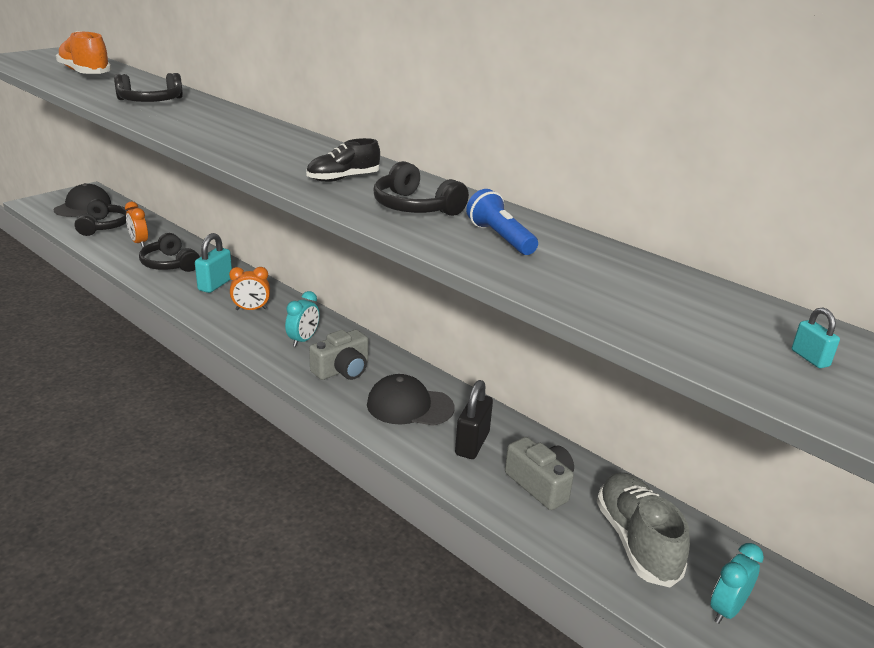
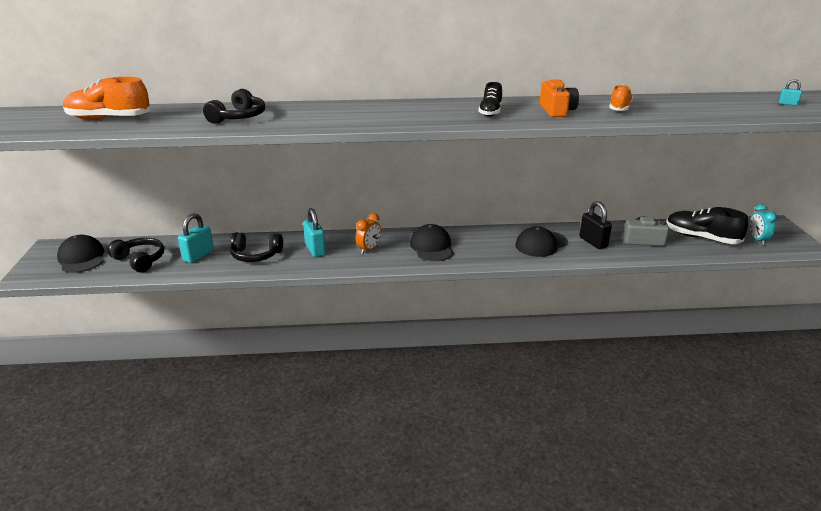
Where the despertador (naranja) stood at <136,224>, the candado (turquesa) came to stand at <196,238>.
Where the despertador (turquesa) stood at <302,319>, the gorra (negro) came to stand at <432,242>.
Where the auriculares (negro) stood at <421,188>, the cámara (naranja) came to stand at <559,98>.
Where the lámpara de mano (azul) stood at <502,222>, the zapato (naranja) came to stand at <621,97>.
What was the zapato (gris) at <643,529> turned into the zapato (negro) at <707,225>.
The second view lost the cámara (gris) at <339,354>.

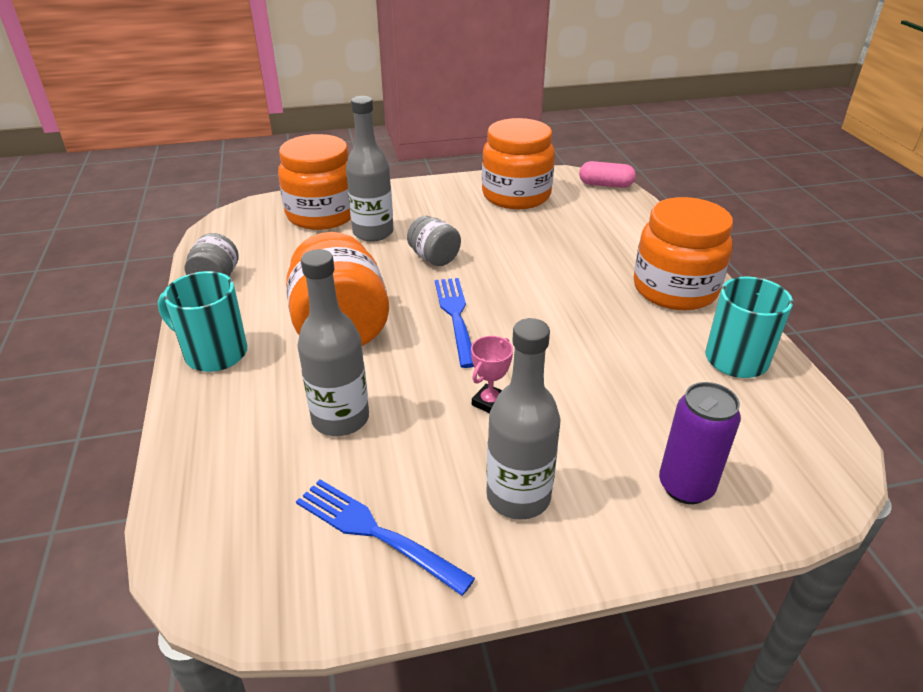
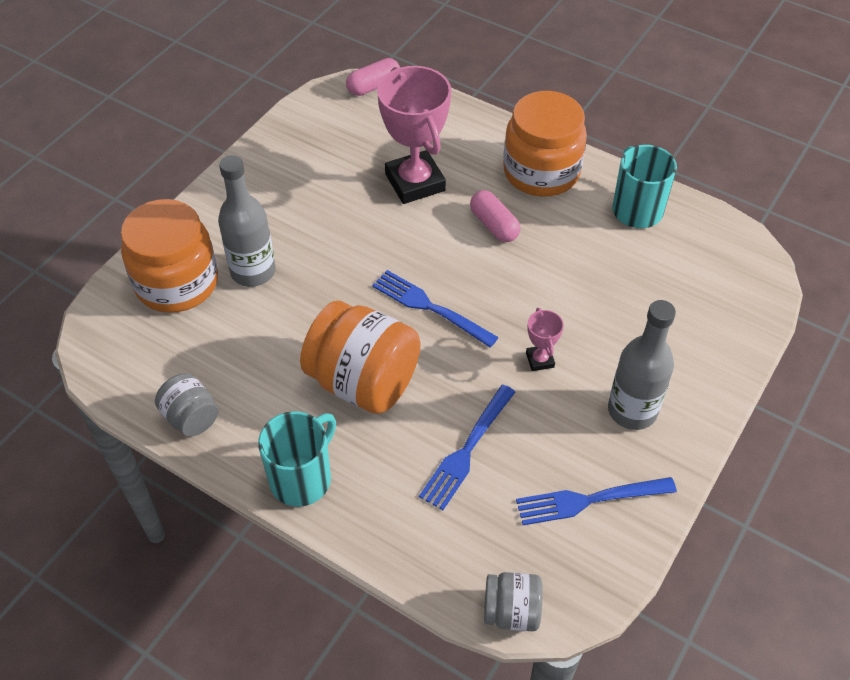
The taza (turquesa) at <202,321> ended up facing another way, 150 degrees clockwise from before.
The second view gained the trofeo (rosa) at <414,135>.
Where the botella (gris) stood at <333,342>, the tenedor (azul) came to stand at <467,447>.
The second view gained the cápsula (rosa) at <495,216>.
The tarro (gris) ended up elsewhere, having gone from <434,241> to <513,601>.
The second view lost the tarro (naranja) at <518,163>.
The second view lost the lata (morado) at <700,443>.

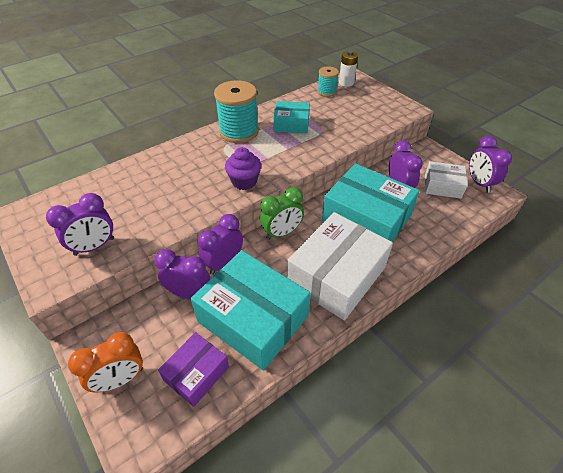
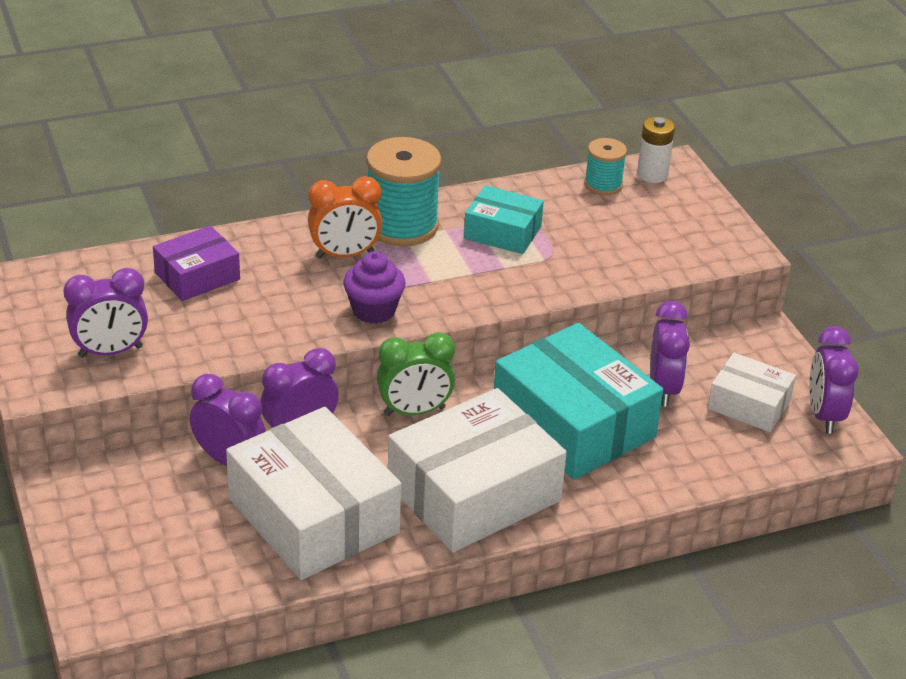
The caja (morado) ended up elsewhere, having gone from <193,369> to <196,263>.
What was the caja (turquesa) at <250,310> turned into the caja (blanco) at <313,493>.
The despertador (naranja) ended up elsewhere, having gone from <105,362> to <345,217>.

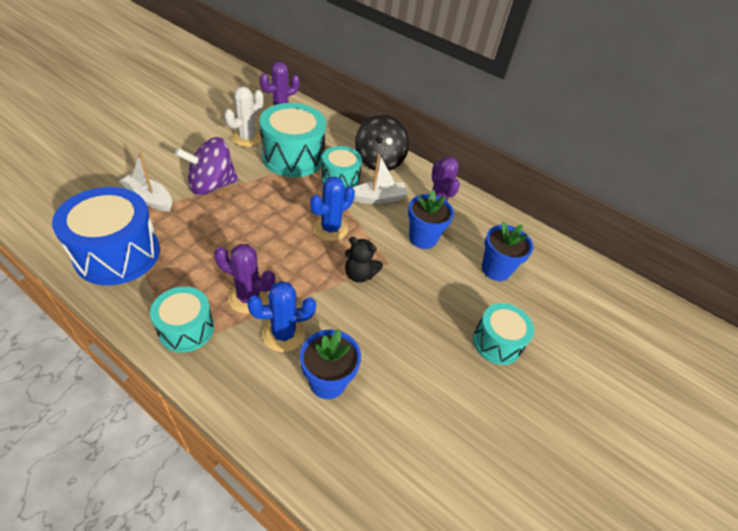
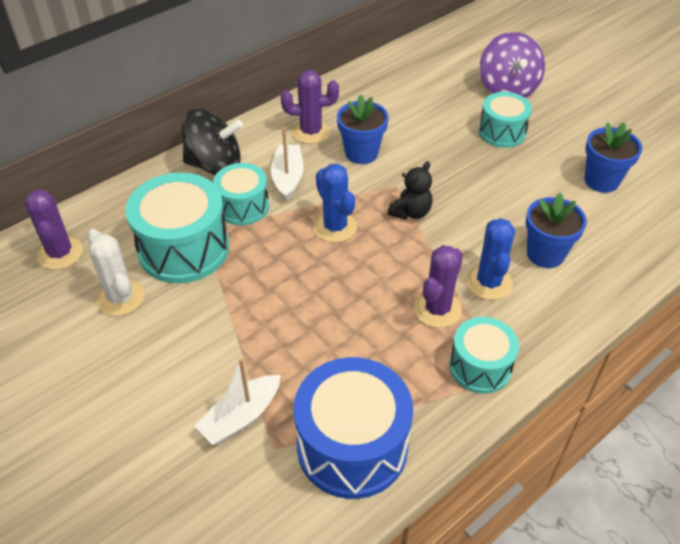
The peonza (morado) ended up elsewhere, having gone from <206,166> to <512,65>.
The maceta (azul) ended up elsewhere, having gone from <507,251> to <613,157>.

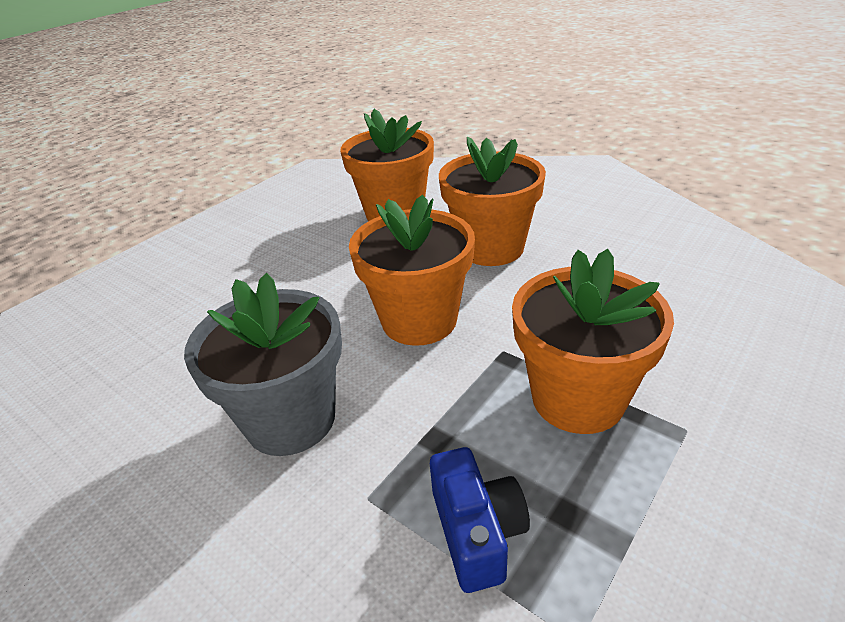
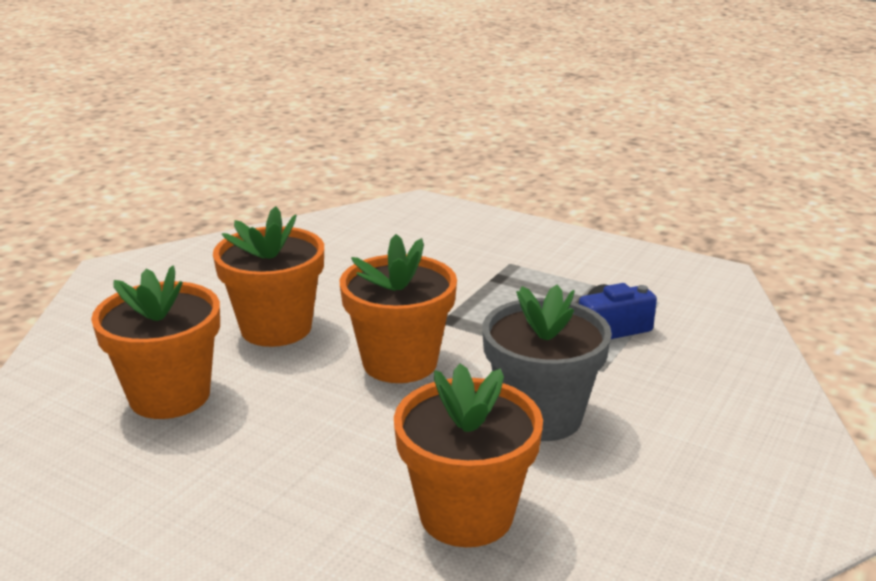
The maceta (naranja) ended up elsewhere, having gone from <593,341> to <468,455>.

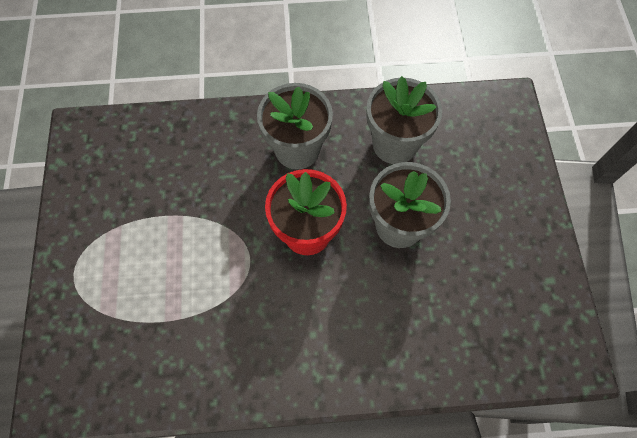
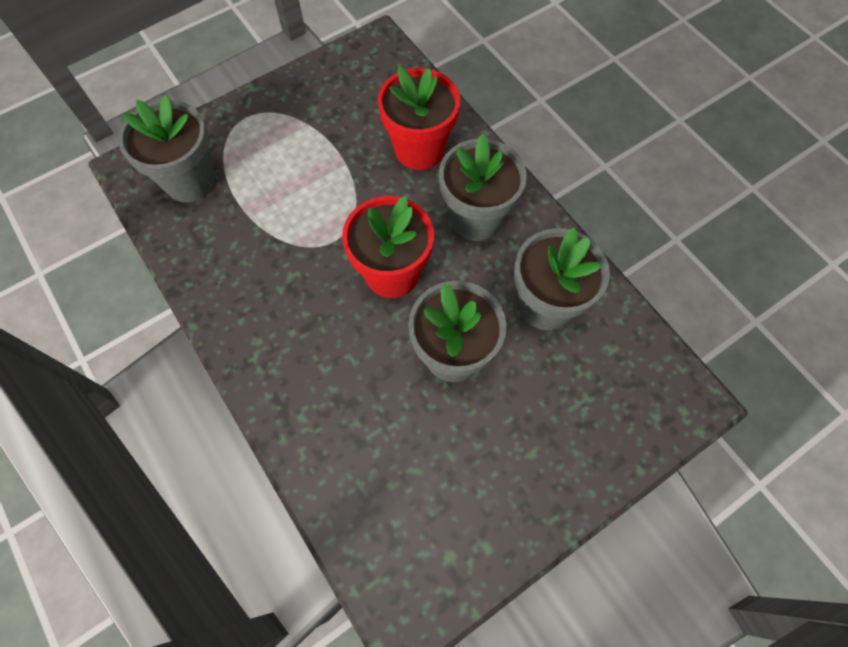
The second view gained the maceta (gris) at <167,148>.
The second view gained the maceta (rojo) at <419,118>.

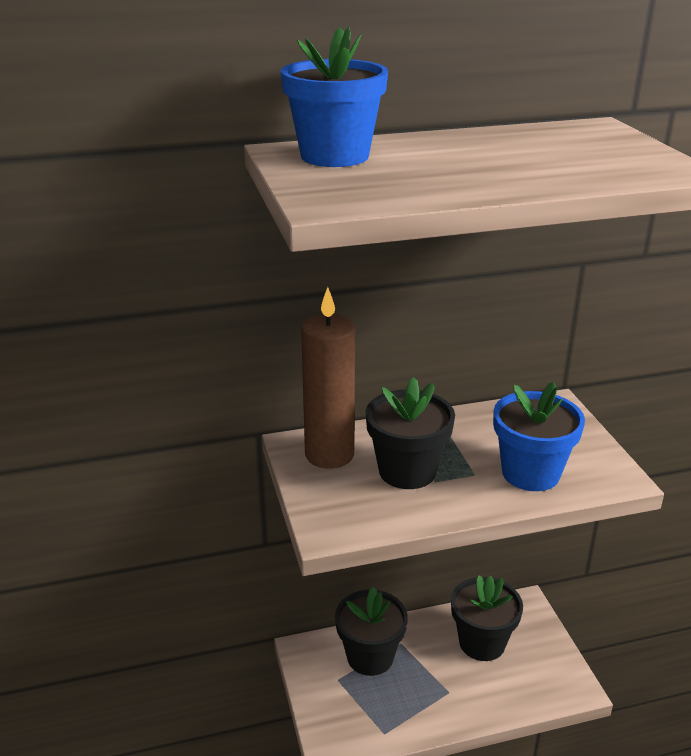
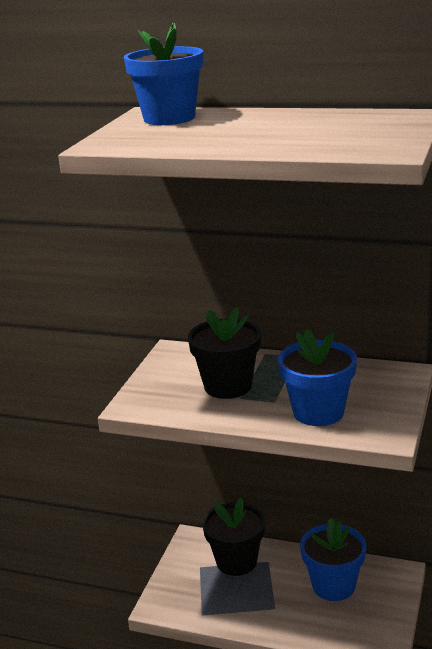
What was the maceta (negro) at <487,618> turned into the maceta (azul) at <333,559>.
The second view lost the vela (marrón) at <328,378>.

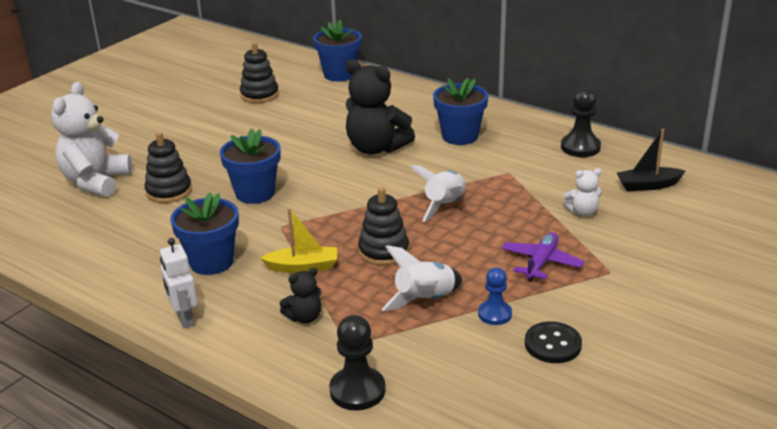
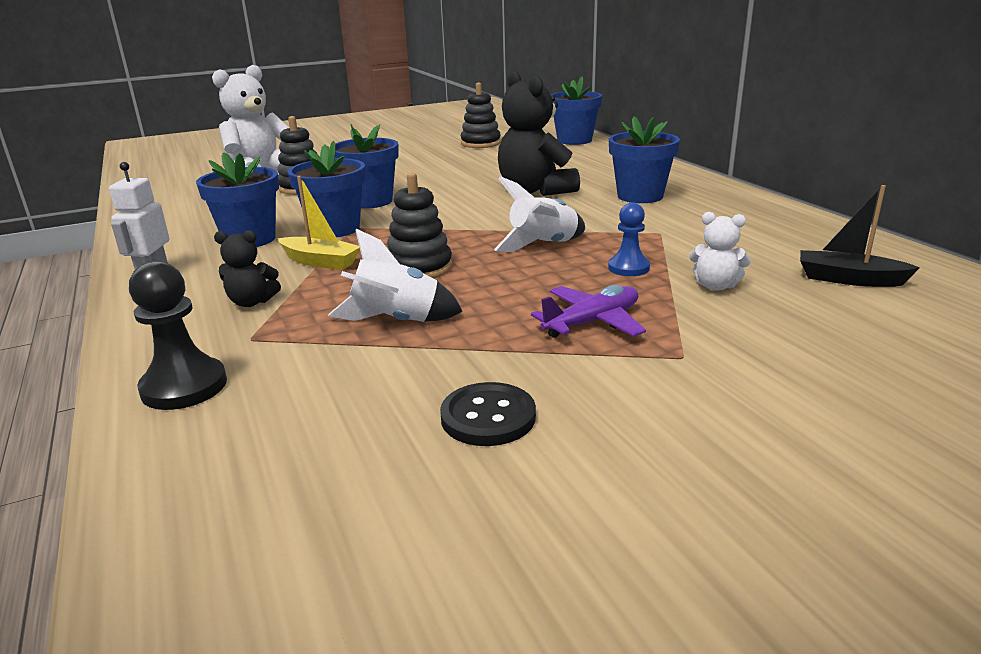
The second view gained the maceta (azul) at <327,189>.
The peón (azul) ended up elsewhere, having gone from <495,296> to <629,239>.
The second view lost the peón (negro) at <581,122>.

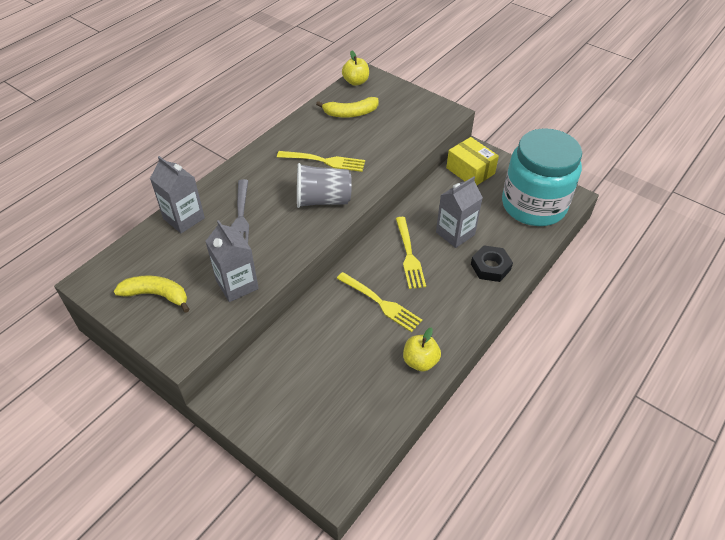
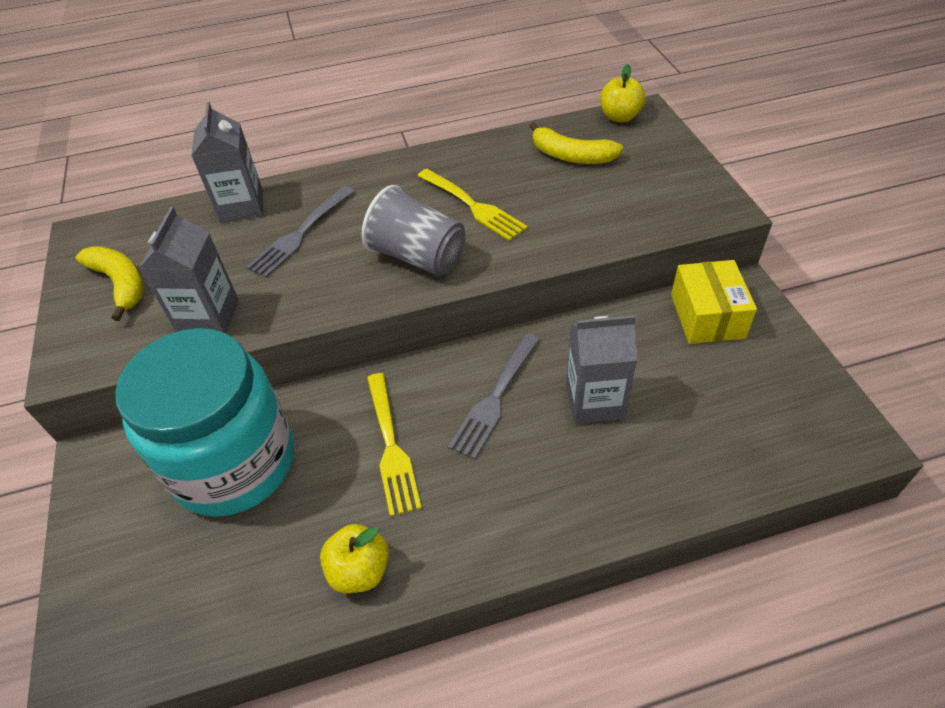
The tarro (turquesa) ended up elsewhere, having gone from <542,177> to <204,422>.
What was the tenedor (amarillo) at <411,253> turned into the tenedor (gris) at <494,396>.
The second view lost the tuerca (negro) at <492,263>.

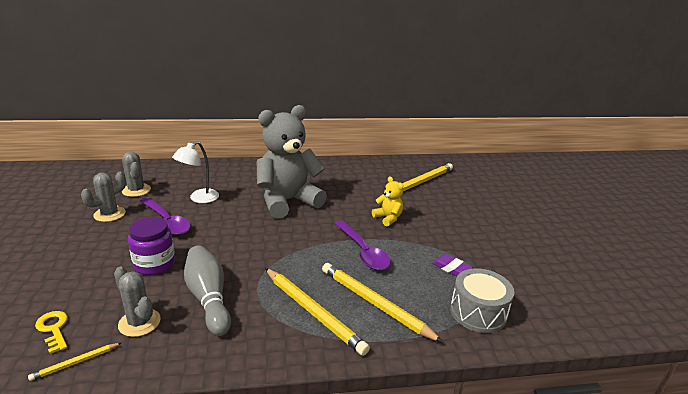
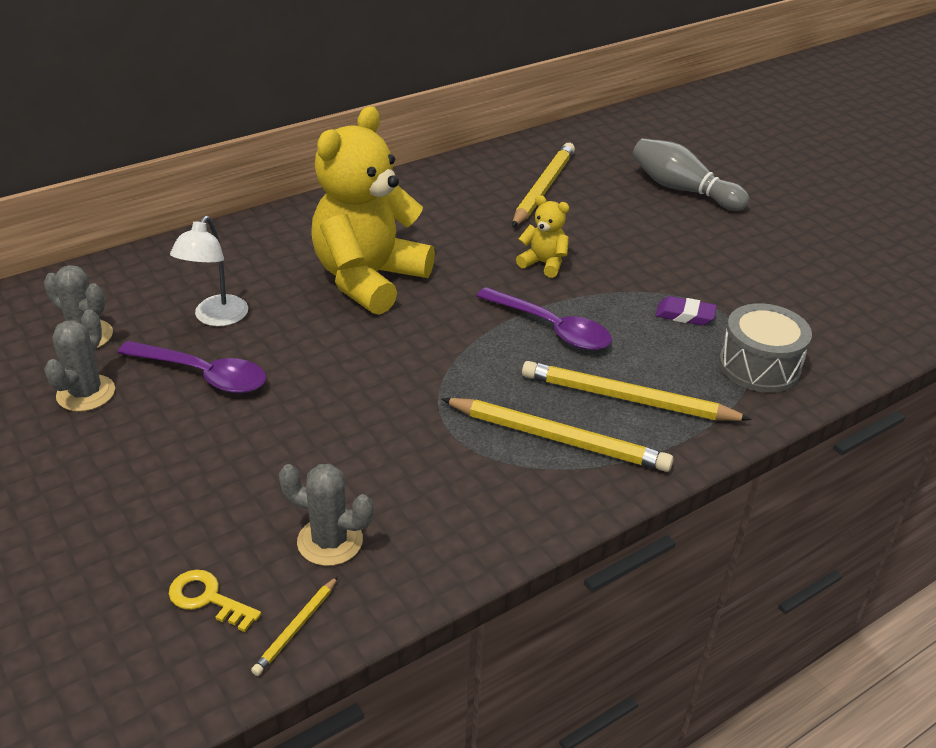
What was the osito (gris) at <292,162> turned into the osito (amarillo) at <373,210>.
The bolo (gris) ended up elsewhere, having gone from <207,290> to <691,174>.
The second view lost the tarro (morado) at <151,246>.

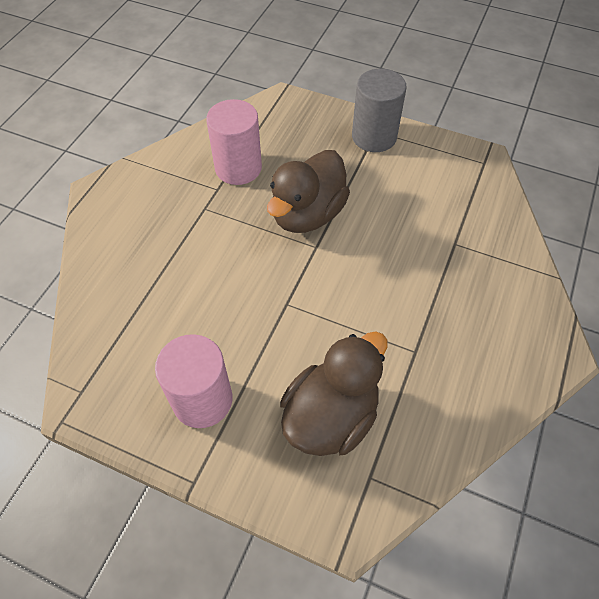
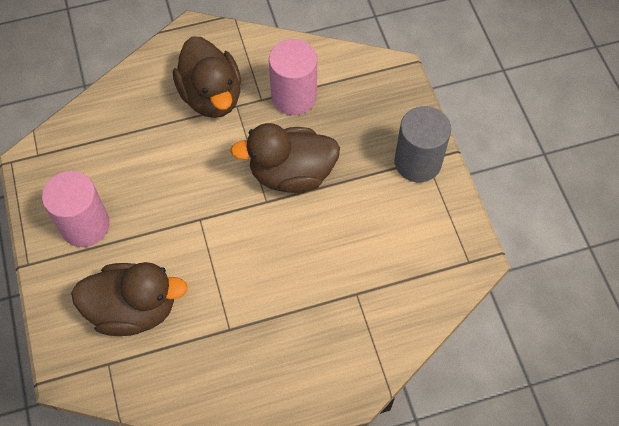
The second view gained the pato (marrón) at <207,77>.

